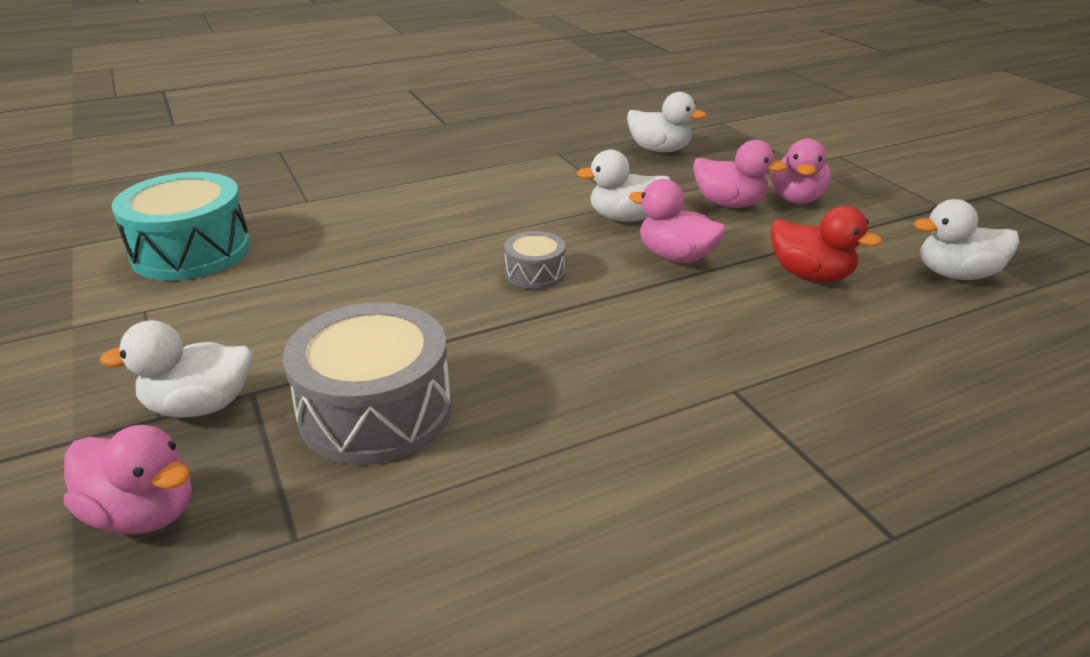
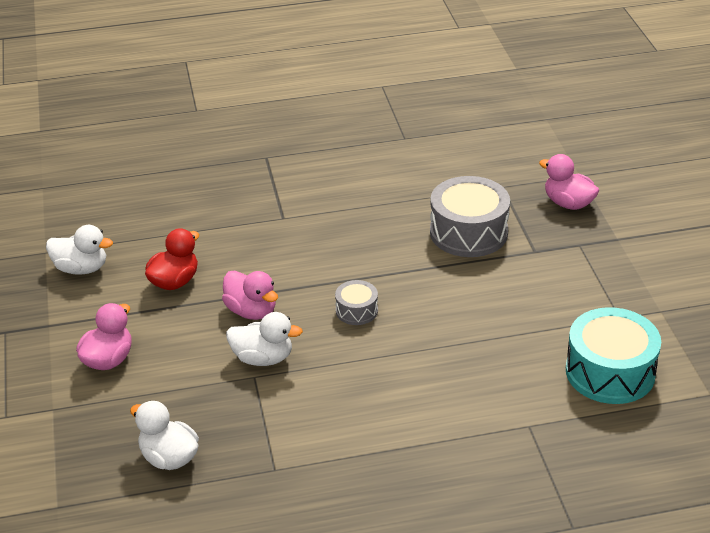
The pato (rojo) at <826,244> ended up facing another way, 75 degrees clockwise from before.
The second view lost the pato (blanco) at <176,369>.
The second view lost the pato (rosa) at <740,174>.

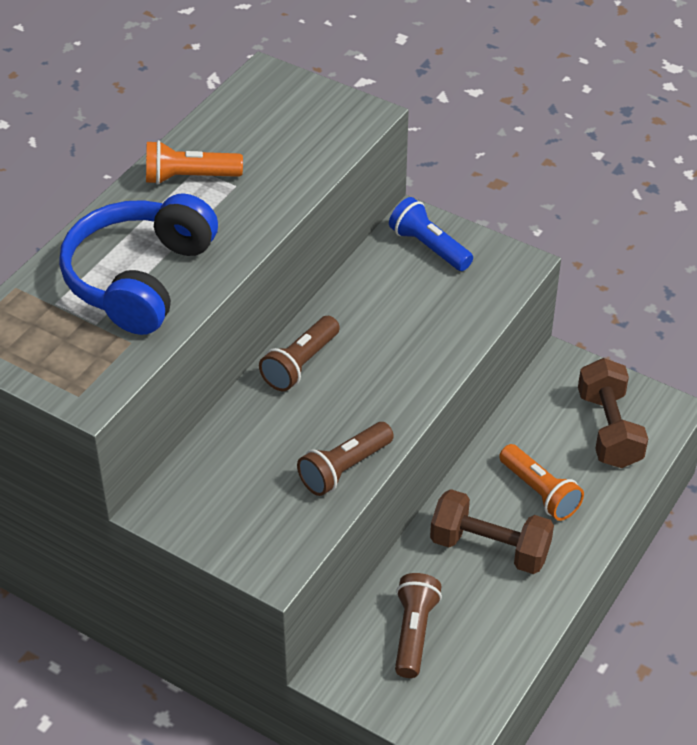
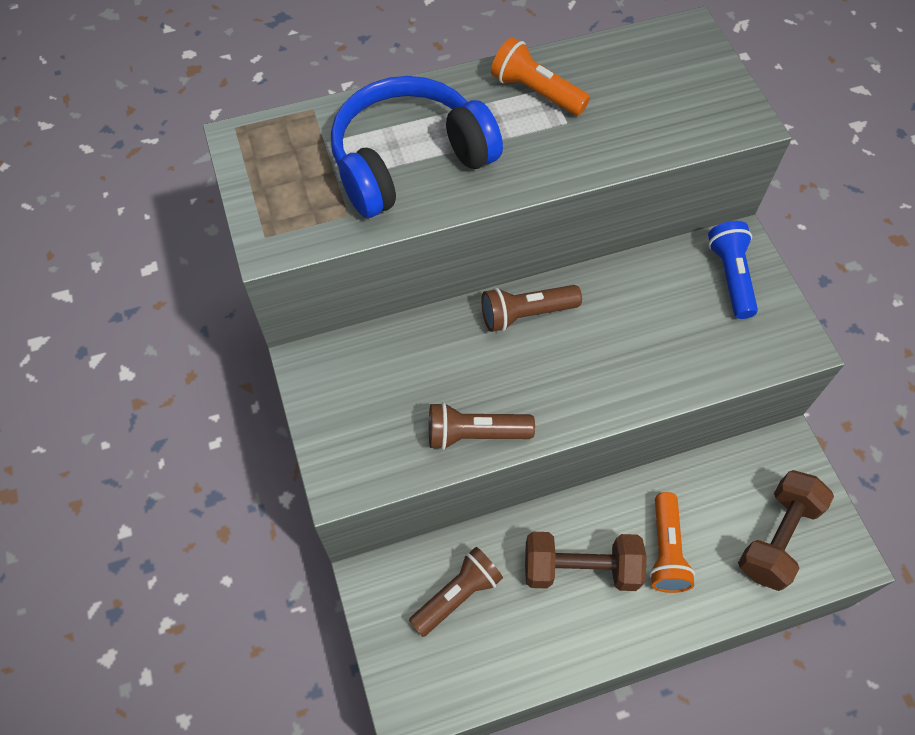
The mancuerna (marrón) at <492,531> ended up facing another way, 60 degrees counterclockwise from before.

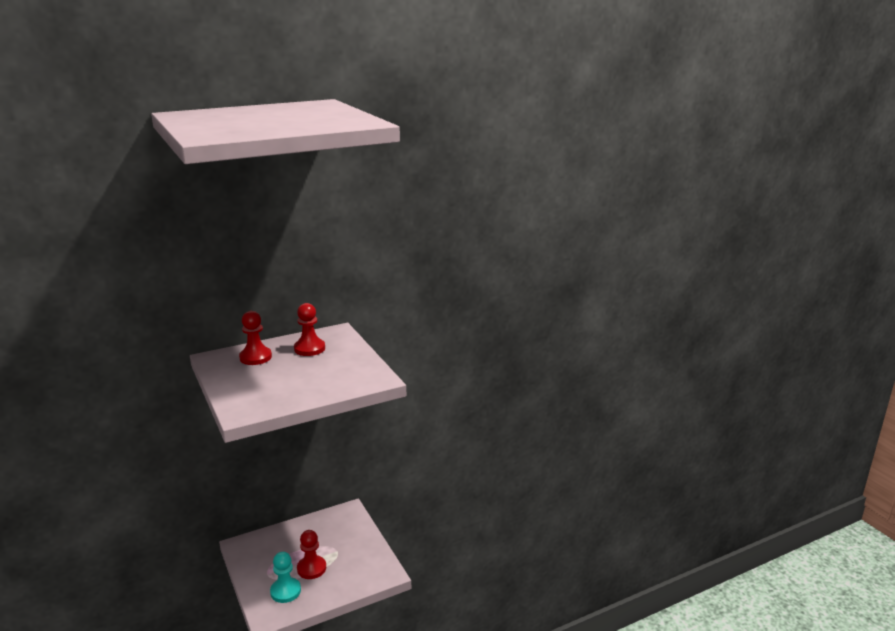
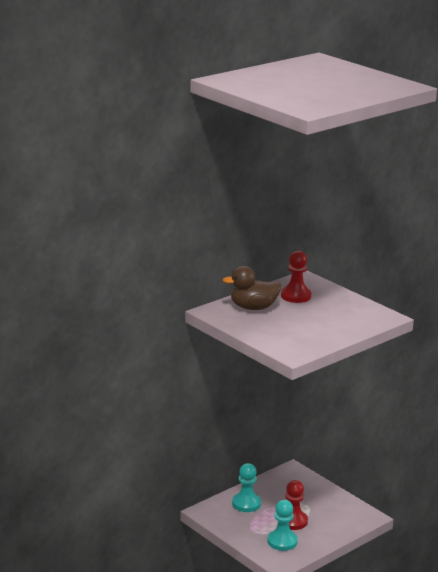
Where the peón (rojo) stood at <255,338>, the pato (marrón) came to stand at <252,288>.
The second view gained the peón (turquesa) at <246,487>.

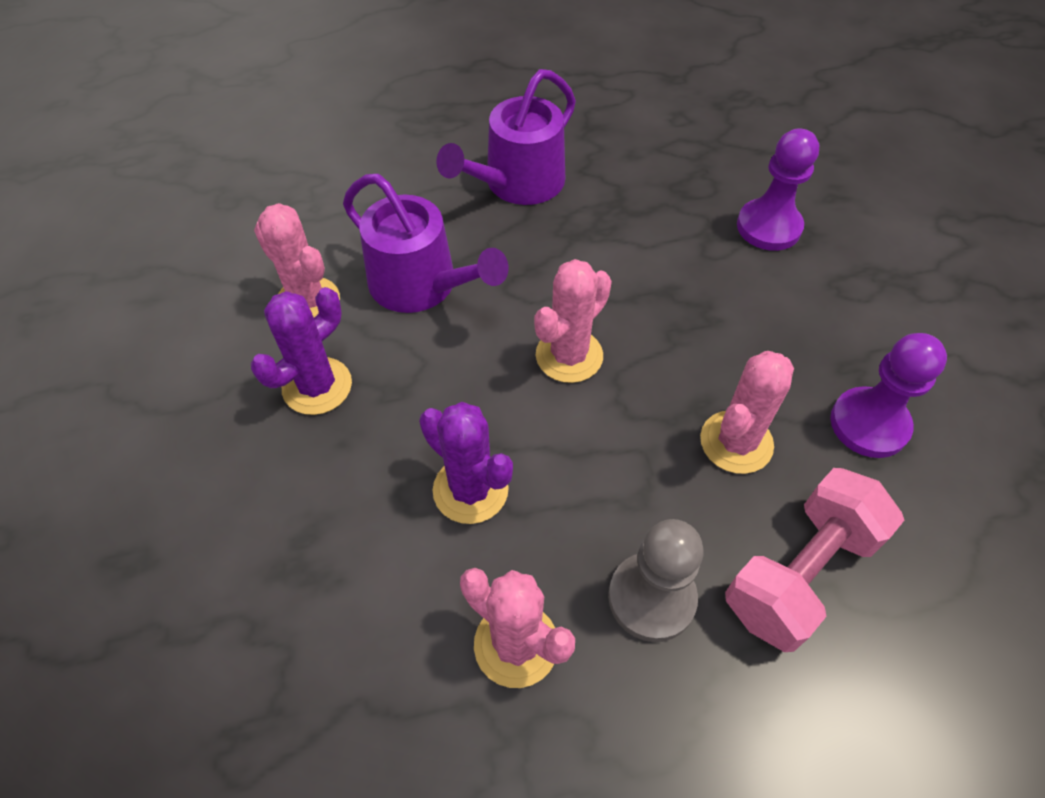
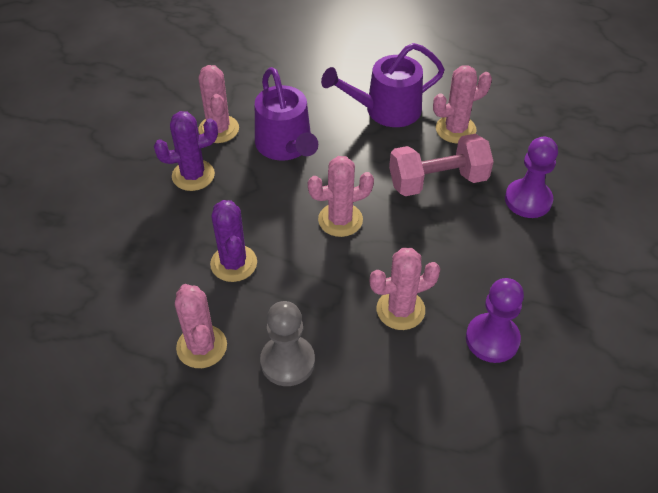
The mancuerna (rosa) ended up elsewhere, having gone from <814,560> to <441,165>.
The second view gained the cactus (rosa) at <462,104>.

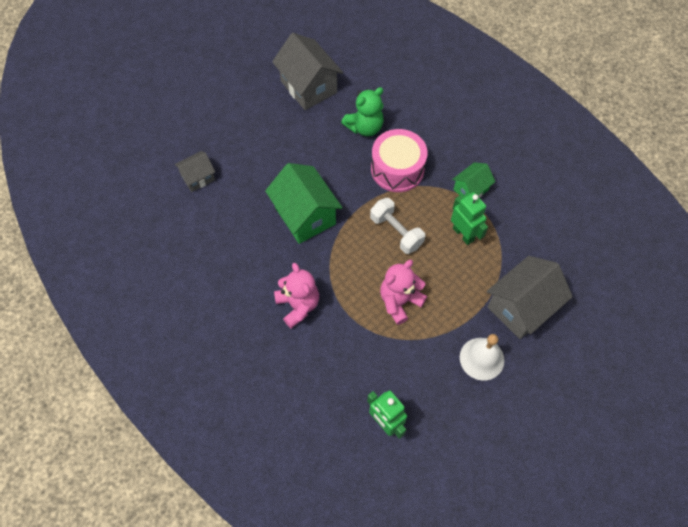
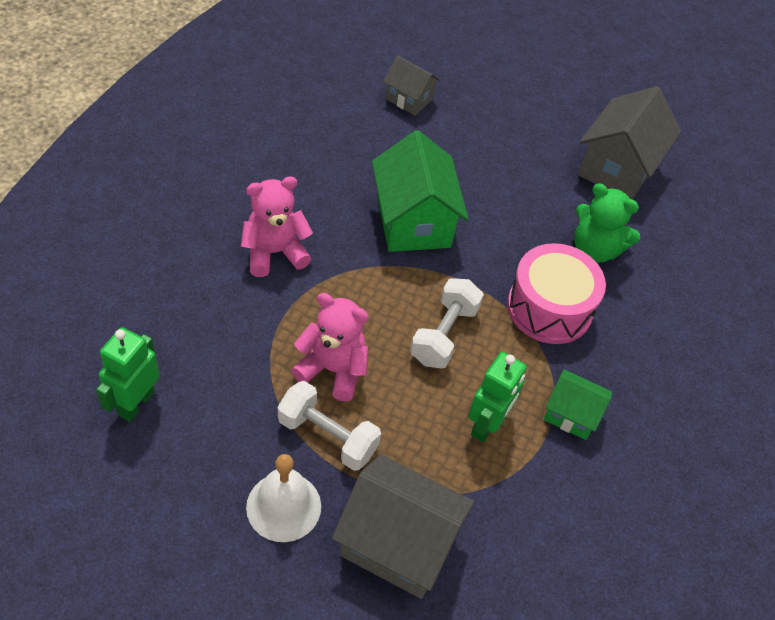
The osito (rosa) at <296,295> ended up facing another way, 150 degrees counterclockwise from before.
The second view gained the mancuerna (blanco) at <329,426>.
The casa (verde) at <304,203> ended up facing another way, 45 degrees counterclockwise from before.

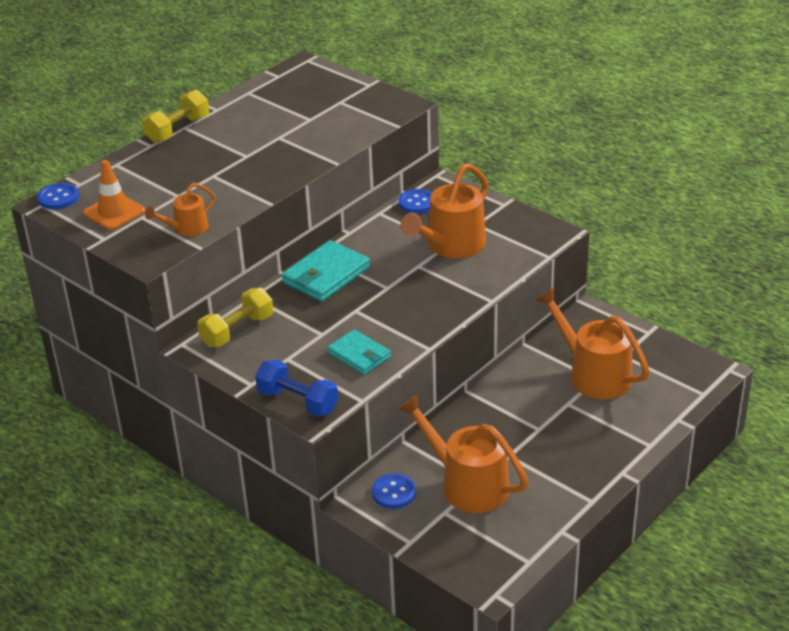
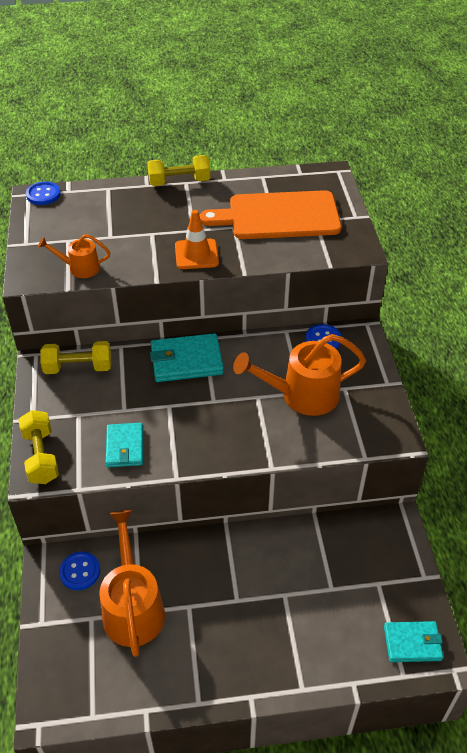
What was the mancuerna (azul) at <296,388> turned into the mancuerna (amarillo) at <38,447>.
The cono de tráfico (naranja) ended up elsewhere, having gone from <114,195> to <197,239>.
The second view gained the tabla de cortar (naranja) at <271,214>.
The second view gained the cartera (turquesa) at <413,641>.
The second view lost the regadera (naranja) at <593,343>.

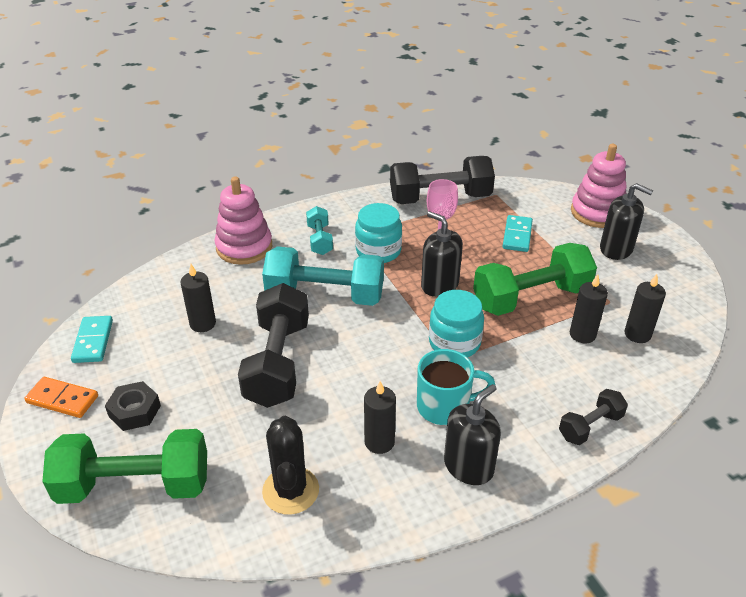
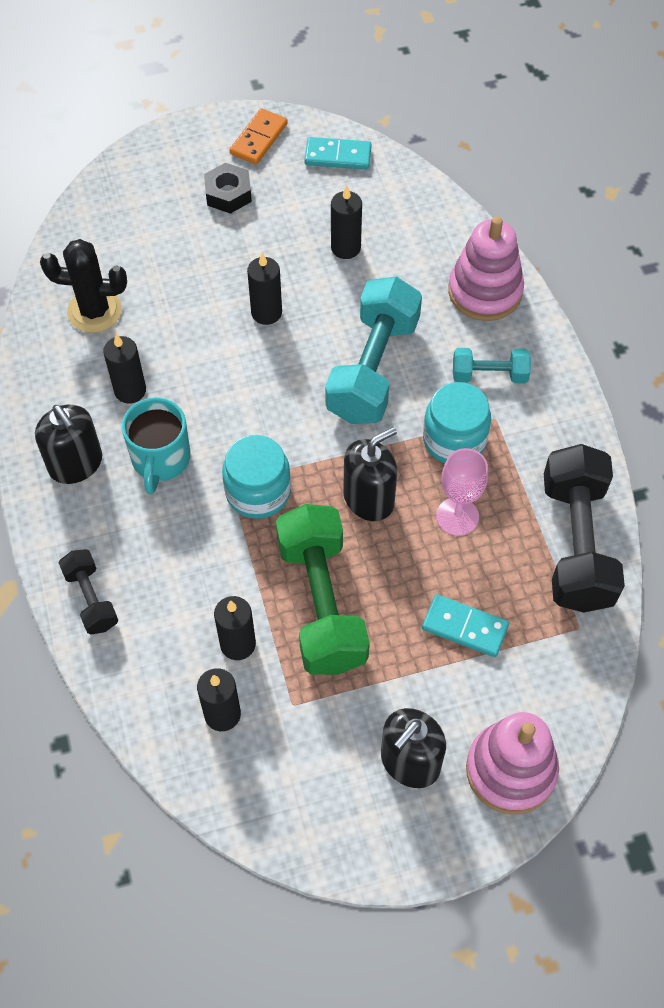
Where the mancuerna (negro) stood at <273,345>, the vela (negro) came to stand at <264,289>.
The second view lost the mancuerna (verde) at <124,466>.

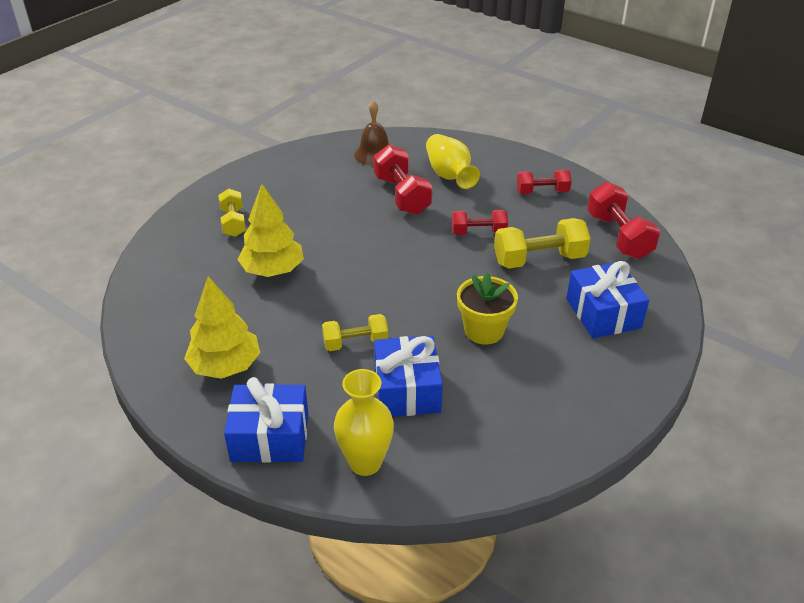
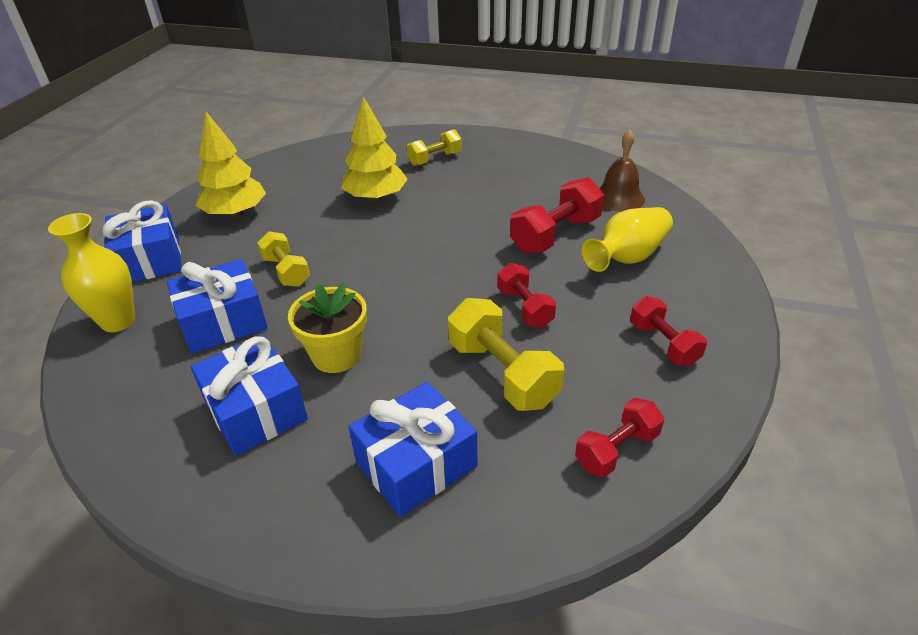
The second view gained the regalo (azul) at <249,395>.
The size of the mancuerna (rojo) at <623,220> changed by a factor of 0.64.

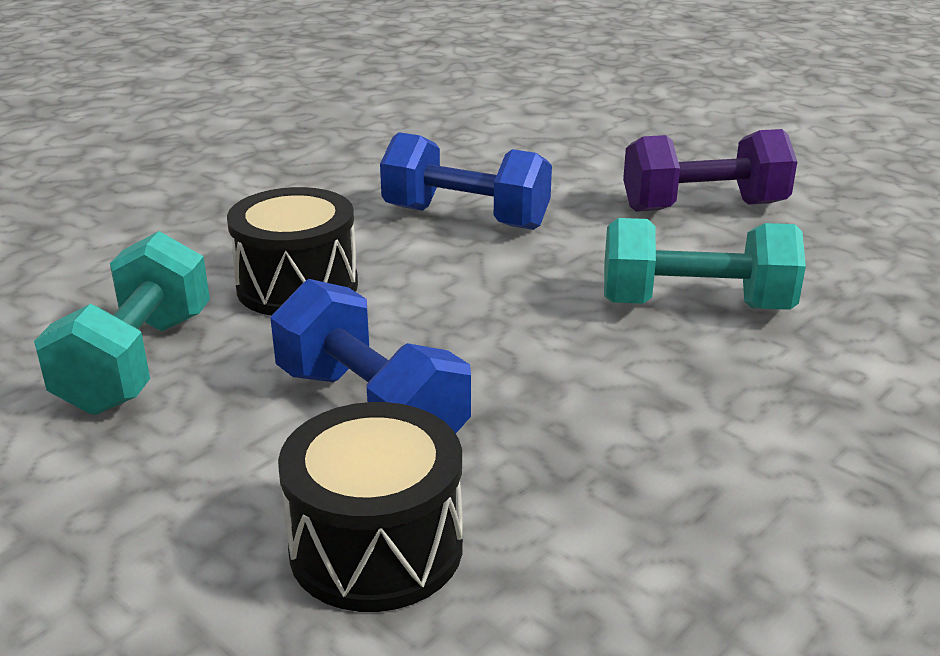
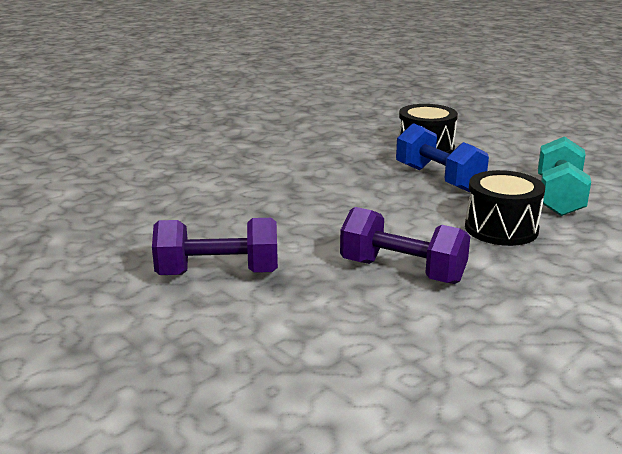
What was the mancuerna (azul) at <466,181> turned into the mancuerna (morado) at <405,245>.
The second view lost the mancuerna (turquesa) at <705,264>.

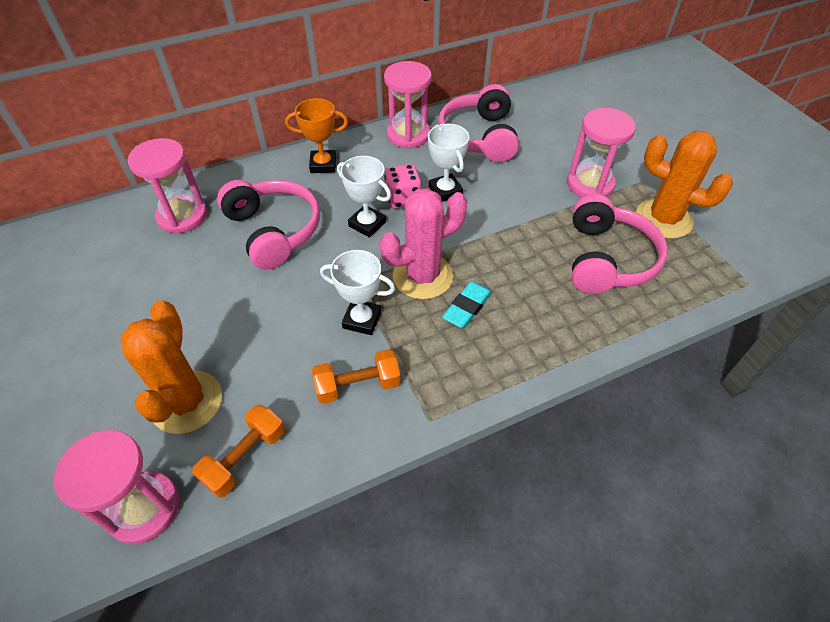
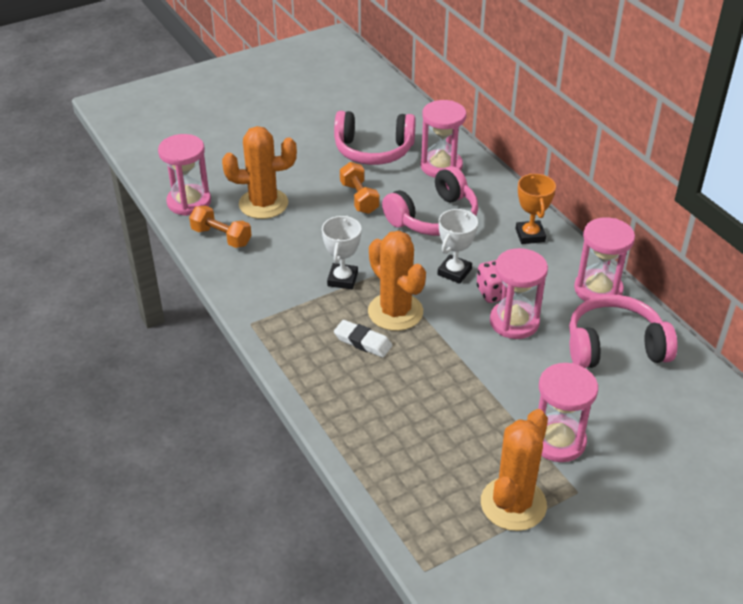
The auriculares (rosa) ended up elsewhere, having gone from <620,244> to <375,138>.
What was the goma de borrar (turquesa) at <467,304> turned into the goma de borrar (blanco) at <363,338>.
The mancuerna (naranja) ended up elsewhere, having gone from <356,376> to <360,188>.
What was the cactus (rosa) at <423,243> turned into the cactus (naranja) at <397,281>.
Where the trofeo (blanco) stood at <448,163>, the reloj de arena (rosa) came to stand at <519,293>.

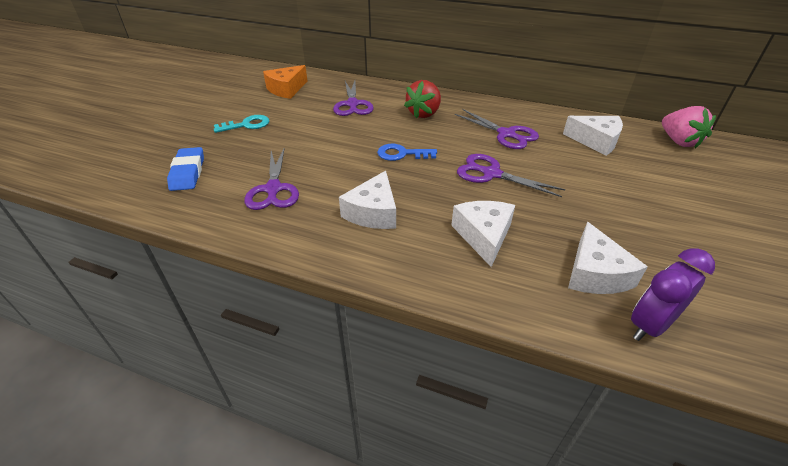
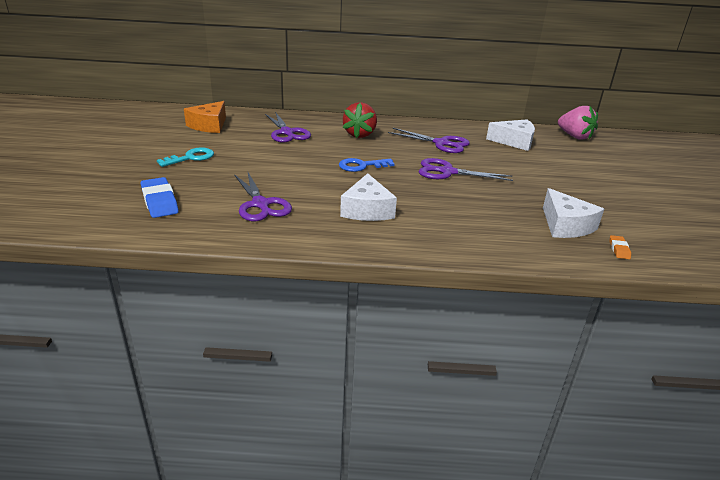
Where the despertador (morado) stood at <673,294>, the goma de borrar (naranja) came to stand at <620,247>.
The second view lost the queso (blanco) at <483,234>.

